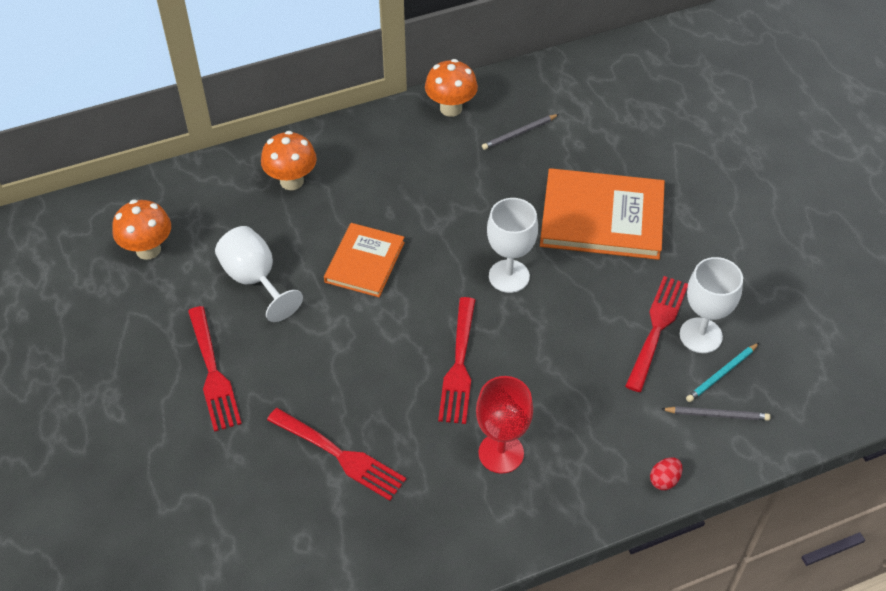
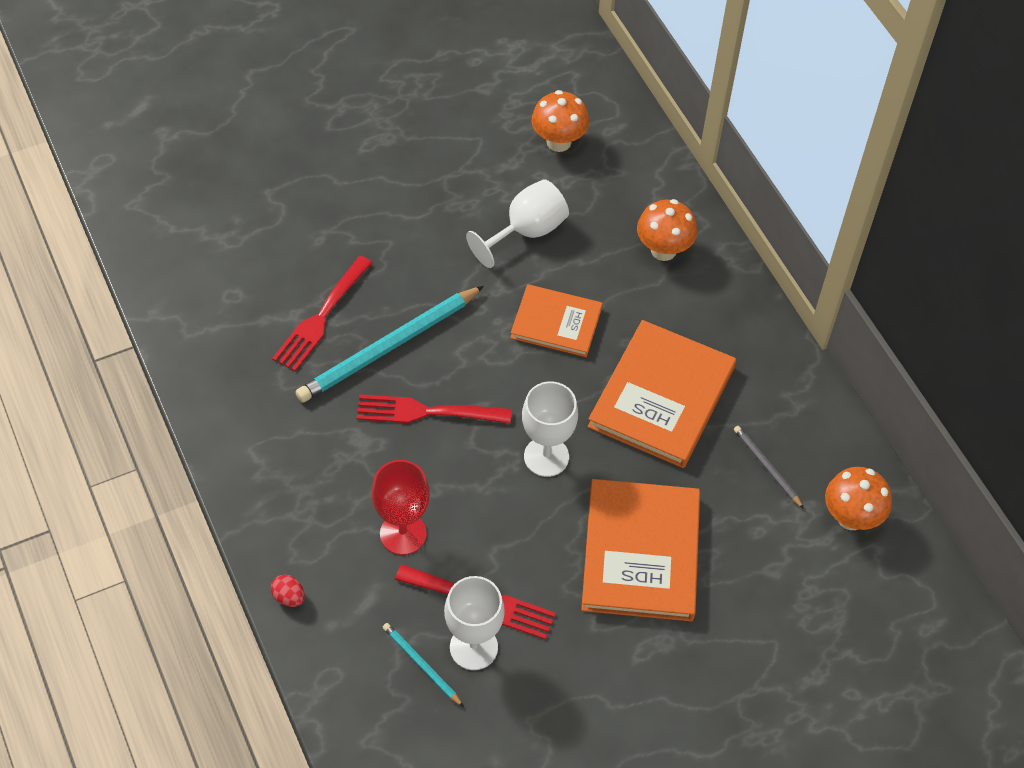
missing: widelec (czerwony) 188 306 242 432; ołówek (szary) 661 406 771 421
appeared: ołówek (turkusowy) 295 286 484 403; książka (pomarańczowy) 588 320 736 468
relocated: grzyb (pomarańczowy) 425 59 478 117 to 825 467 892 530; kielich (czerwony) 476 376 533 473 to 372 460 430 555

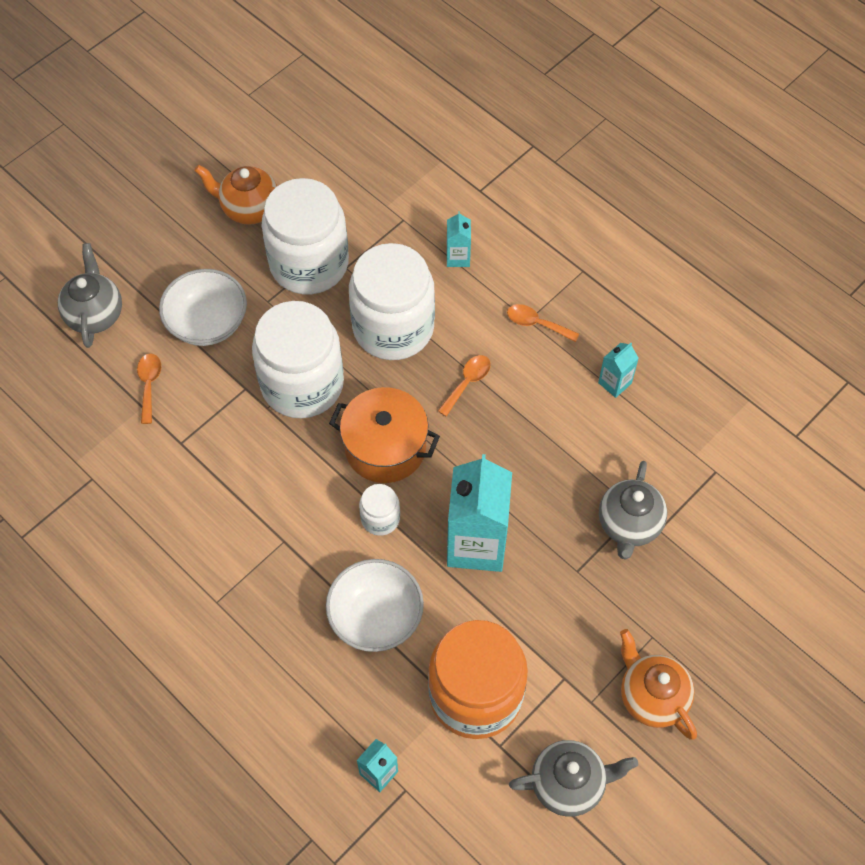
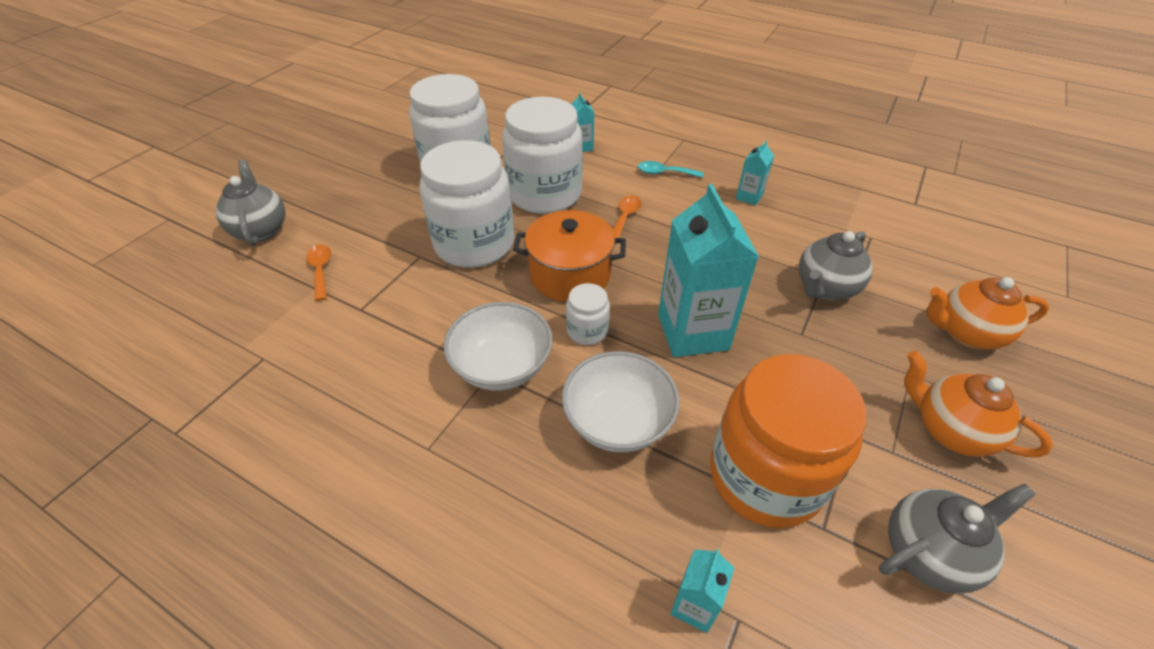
relocated: miska (biały) 159 269 247 346 to 444 302 552 390; imbryk (pomarańczowy) 194 165 277 225 to 926 277 1049 349
colour: łyżka (pomarańczowy) 507 304 579 342 to łyżka (turkusowy) 638 161 703 178
spun: imbryk (szary) 599 461 667 560 = 799 231 873 300 45 degrees clockwise

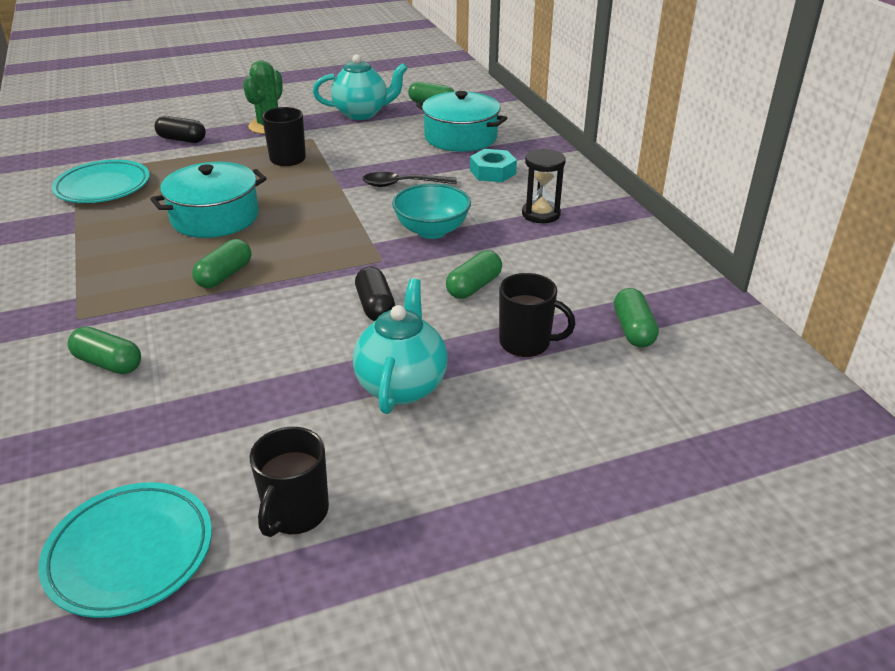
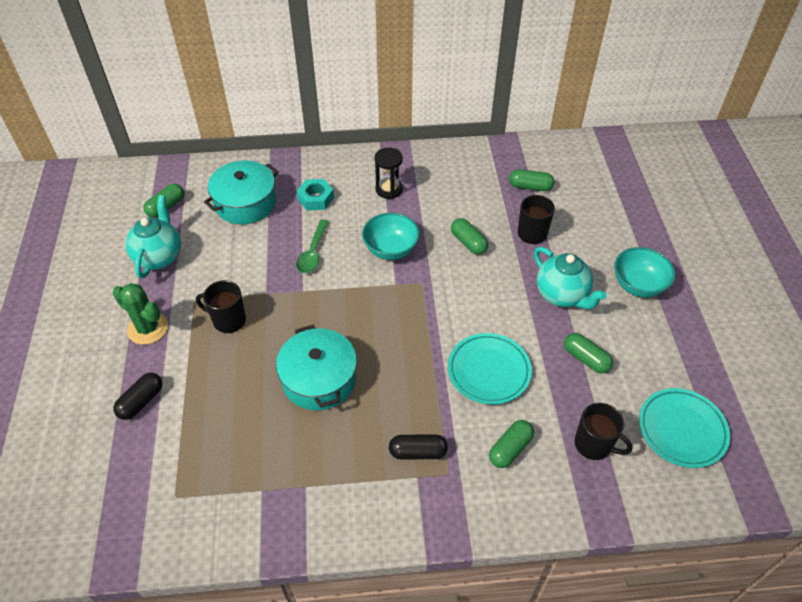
appeared: miska (turkusowy) 614 247 675 297
relocated: talerz (turkusowy) 52 160 150 203 to 448 333 532 405; kapsułka (zielony) 192 239 251 288 to 564 333 613 374; kubek (czarny) 250 427 329 537 to 575 403 633 460; kapsułka (czarny) 355 267 395 321 to 389 434 448 460
colour: łyżka (czarny) 362 172 457 187 to łyżka (zielony) 296 220 329 273
spun: imbryk (turkusowy) 353 278 448 414 = 534 247 606 310 150 degrees counterclockwise

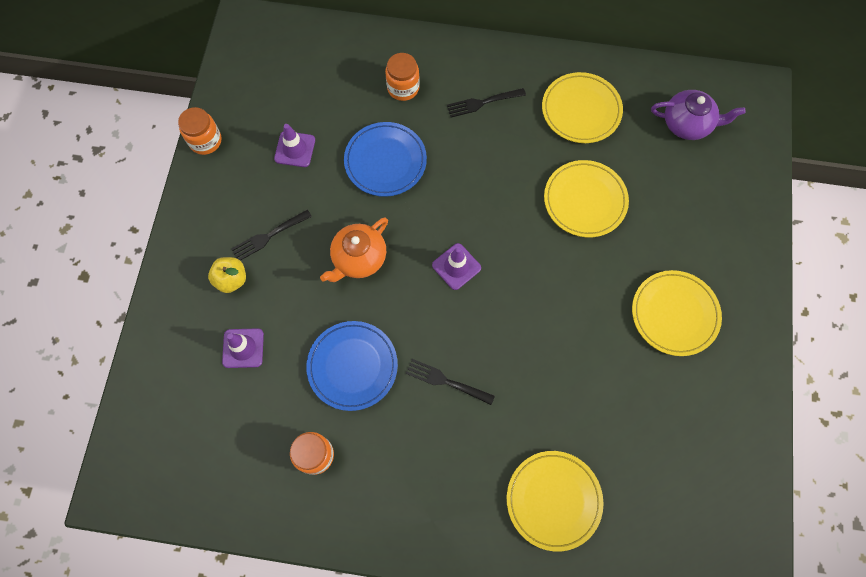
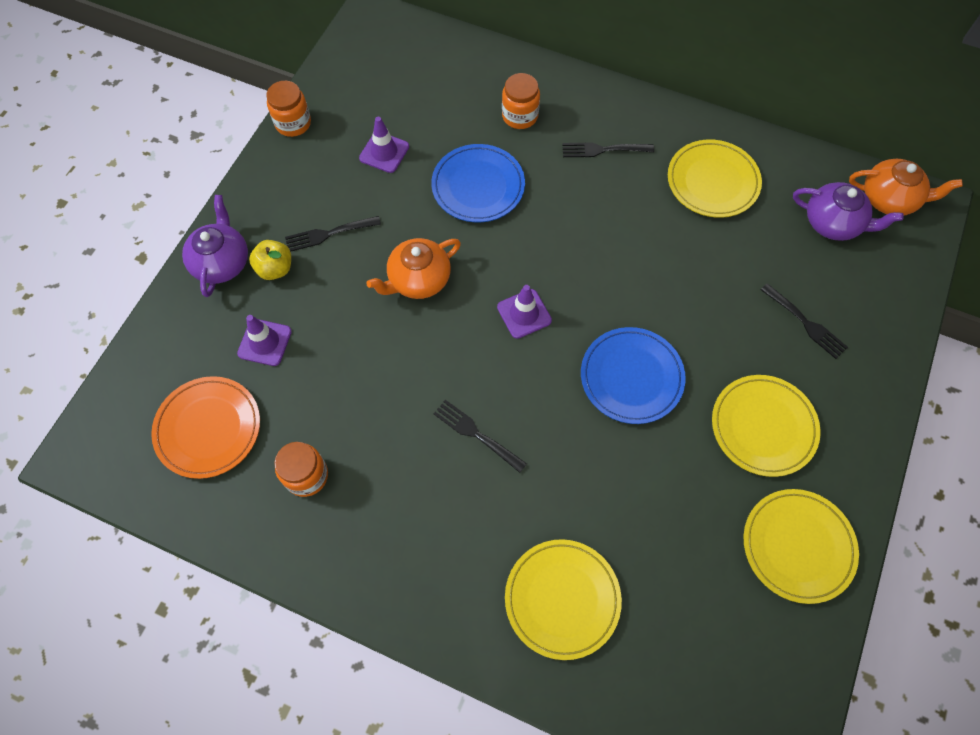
appeared: talerz (pomarańczowy) 151 376 260 479; imbryk (fioletowy) 182 195 248 297; widelec (czarny) 761 283 848 359; imbryk (pomarańczowy) 849 159 963 215
relocated: talerz (niebieski) 306 321 398 411 to 581 327 686 424; talerz (żółty) 544 160 629 237 to 744 489 859 604

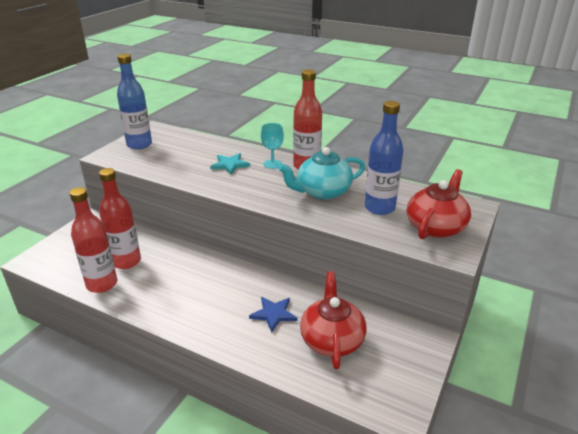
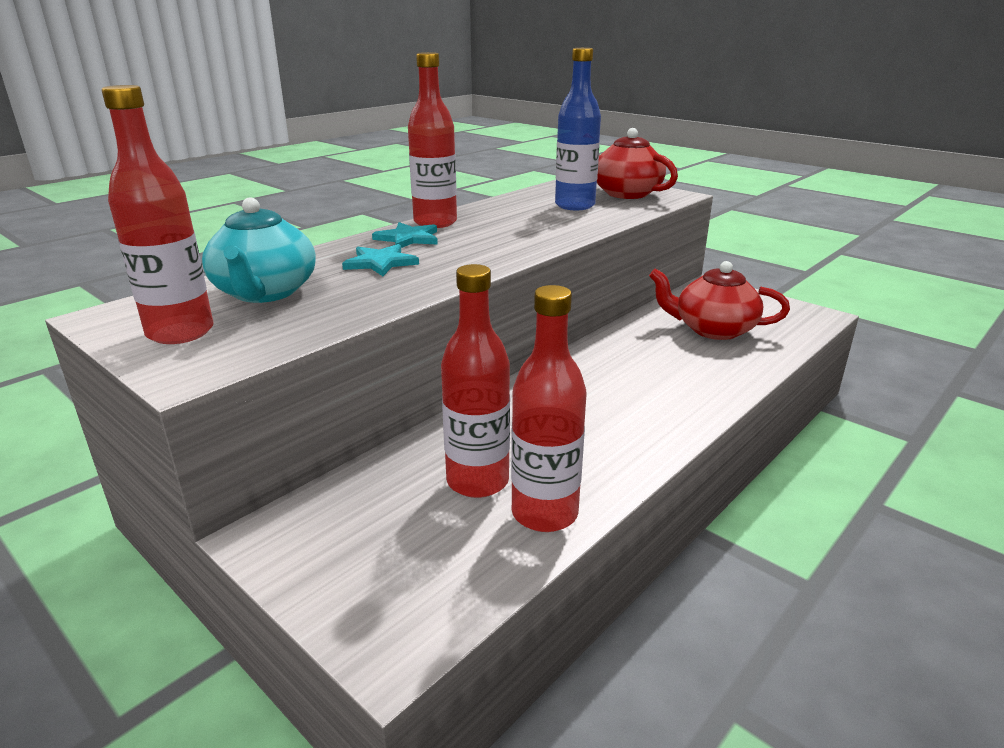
missing: gwiazda (niebieski) 249 297 297 333
relocated: imbryk (turkusowy) 278 147 365 200 to 202 197 315 303
exchanged: kielich (turkusowy) 261 123 284 169 to gwiazda (turkusowy) 372 222 438 248
colour: butelka (niebieski) 117 54 152 149 to butelka (czerwony) 101 85 214 344

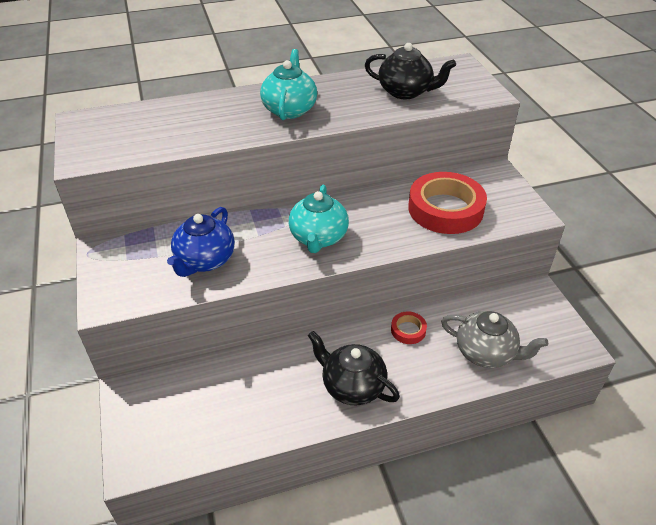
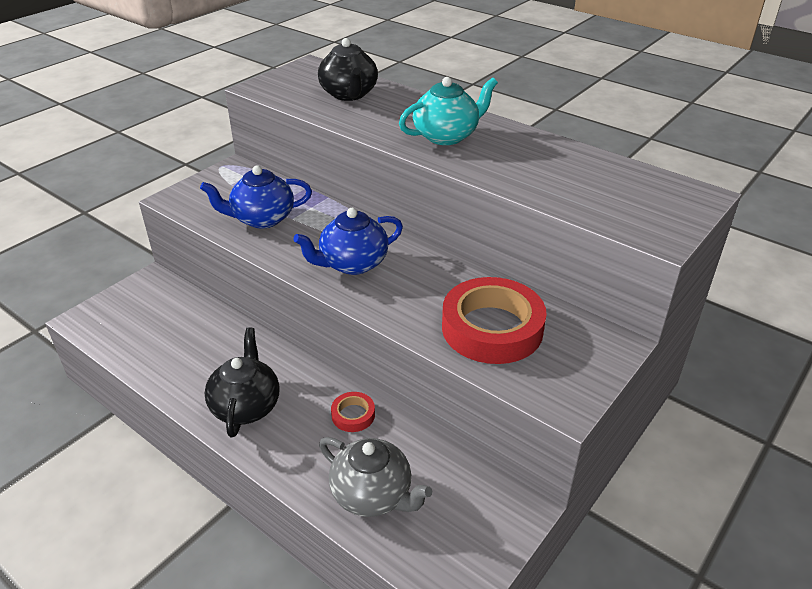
relocated: imbryk (czarny) 365 43 456 99 to 318 38 378 101
colour: imbryk (turkusowy) 288 185 349 253 to imbryk (niebieski) 293 208 403 275
spun: imbryk (szary) 441 311 548 368 = 319 437 432 517 45 degrees counterclockwise

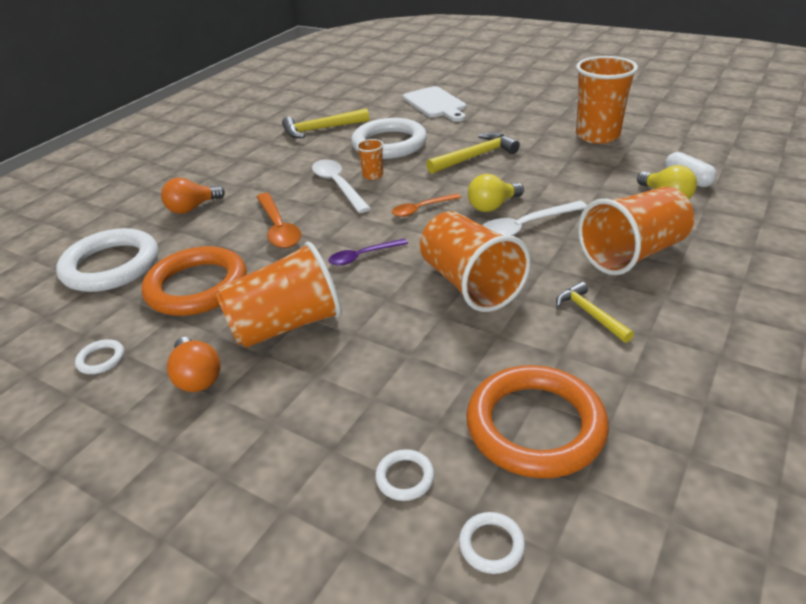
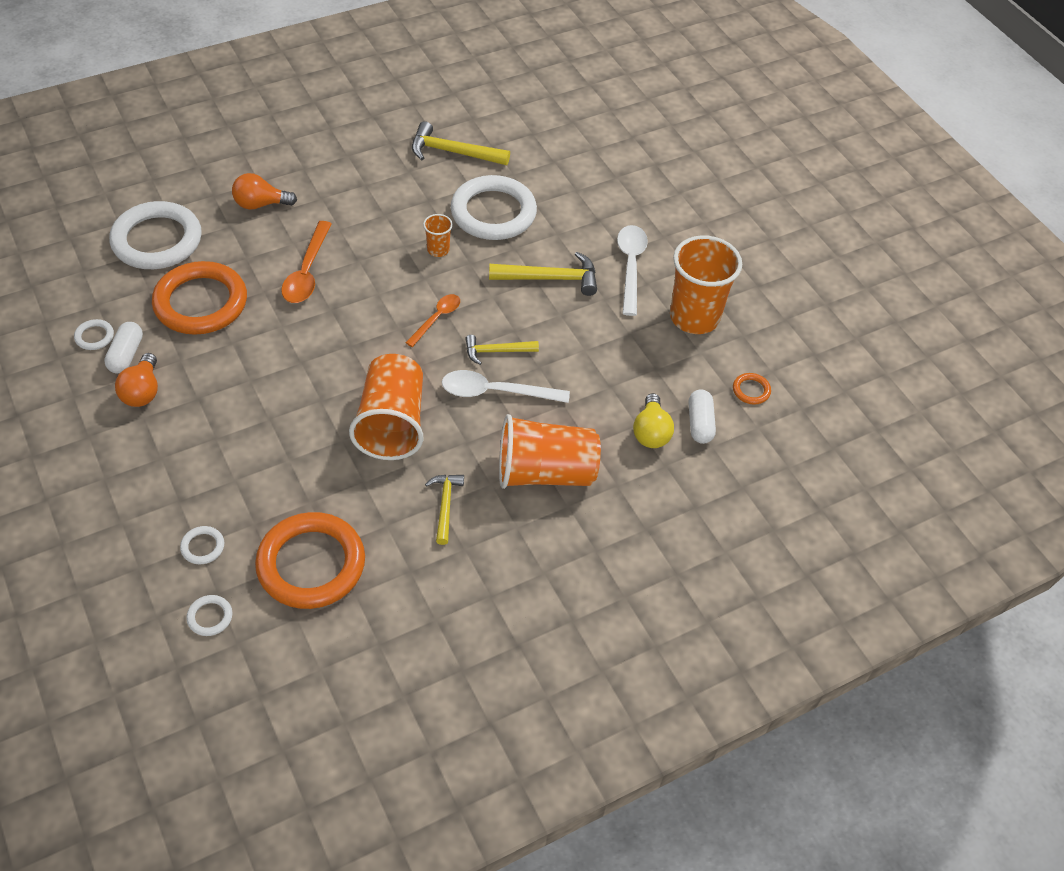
missing: szklanka (pomarańczowy) 216 242 342 348; łyżka (fioletowy) 329 239 408 266; deska do krojenia (biały) 403 86 466 122
appeared: kapsułka (biały) 104 322 143 373; pierścień (pomarańczowy) 733 373 771 405
relocated: łyżka (biały) 312 159 371 213 to 617 225 648 316
exchanged: żarówka (żółty) 468 174 524 212 to młotek (żółty) 465 335 539 365
spun: łyżka (pomarańczowy) 392 193 461 217 = 405 294 460 347 120 degrees clockwise

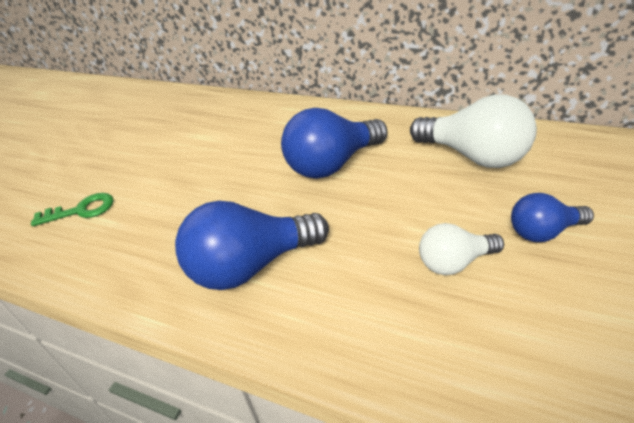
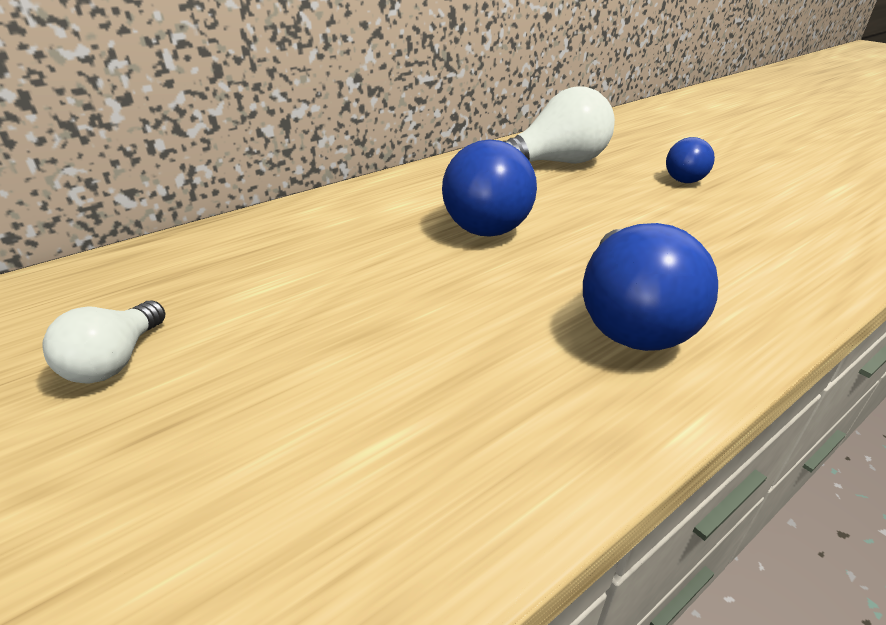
missing: klucz (zielony) 31 193 114 226
relocated: żarówka (biały) 419 223 504 275 to 42 301 165 384

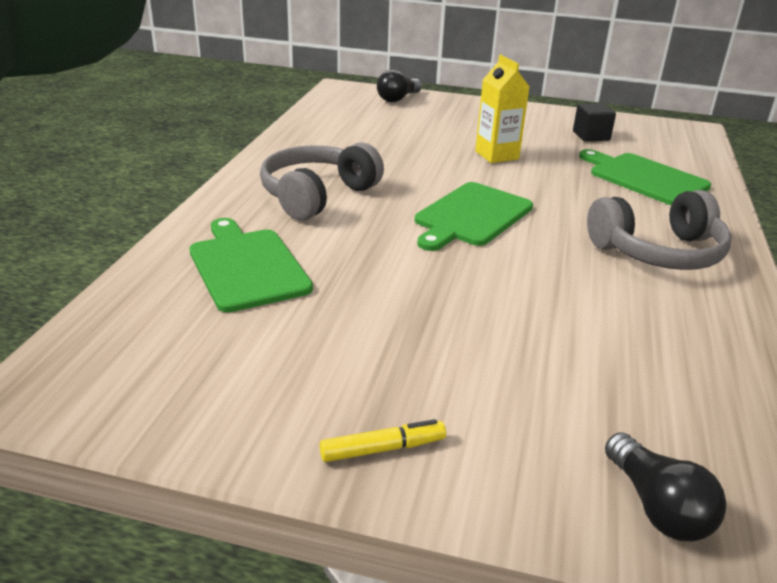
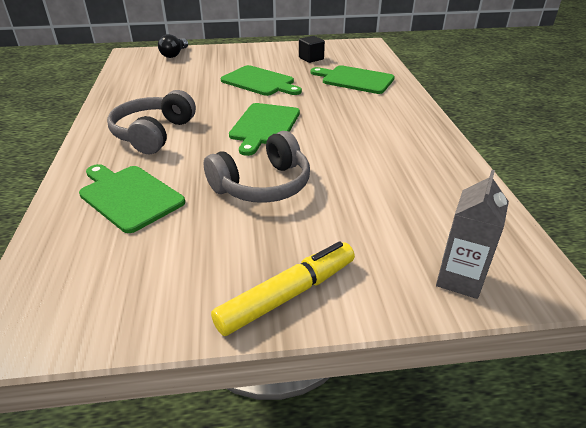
relocated: słuchawki (szary) 587 190 732 270 to 203 131 310 203
exchanged: karton mleka (żółty) 475 55 529 163 to deska do krojenia (zielony) 221 65 302 96; żarówka (czarny) 605 432 727 542 to karton mleka (szary) 436 170 509 299
size: flamaster (żółty) 320 419 446 462 = 211 241 355 336 x1.86

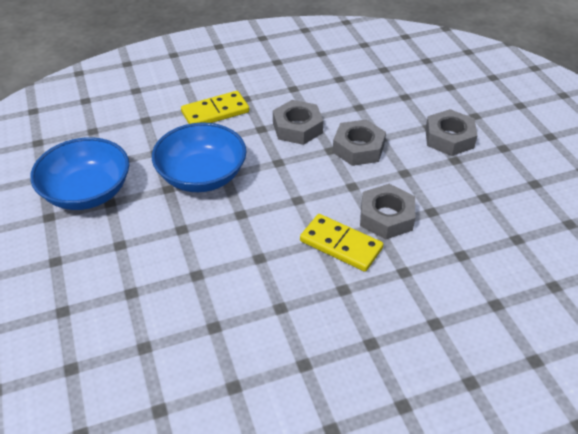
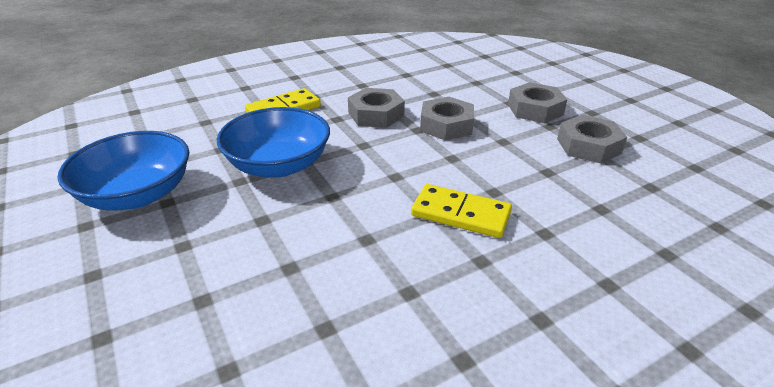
relocated: nakrętka (szary) 360 184 415 239 to 557 115 627 163

